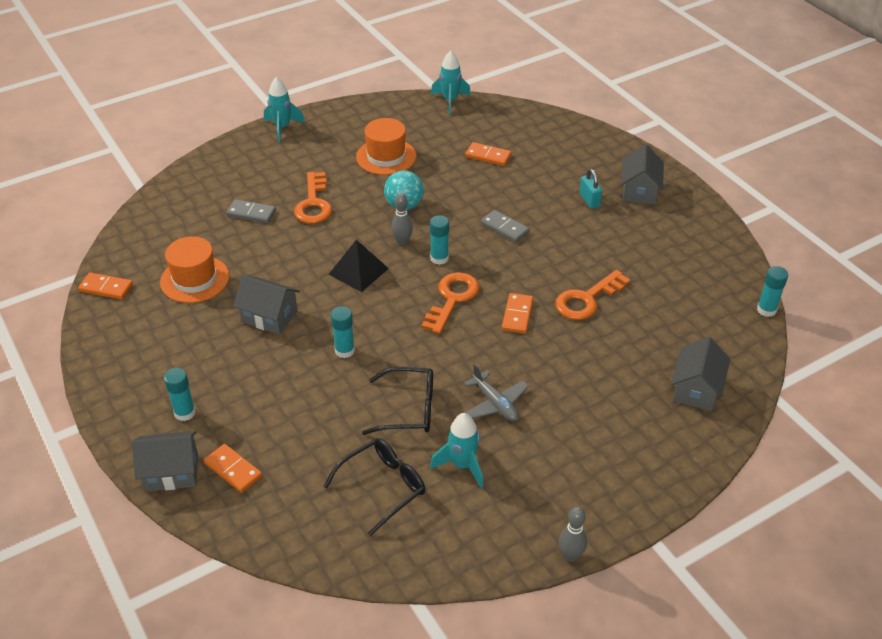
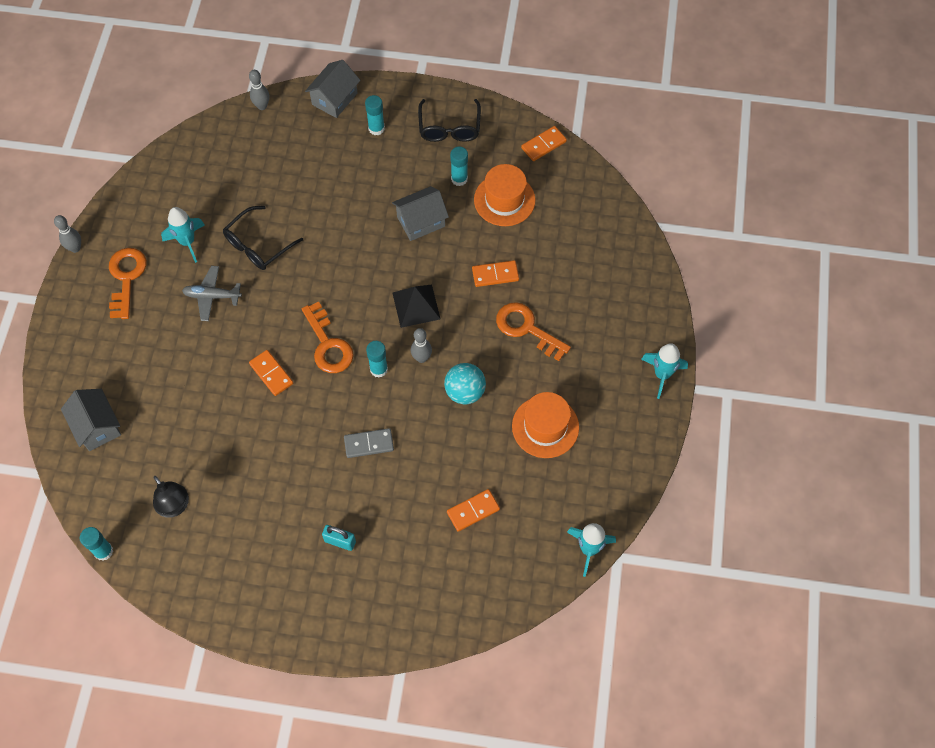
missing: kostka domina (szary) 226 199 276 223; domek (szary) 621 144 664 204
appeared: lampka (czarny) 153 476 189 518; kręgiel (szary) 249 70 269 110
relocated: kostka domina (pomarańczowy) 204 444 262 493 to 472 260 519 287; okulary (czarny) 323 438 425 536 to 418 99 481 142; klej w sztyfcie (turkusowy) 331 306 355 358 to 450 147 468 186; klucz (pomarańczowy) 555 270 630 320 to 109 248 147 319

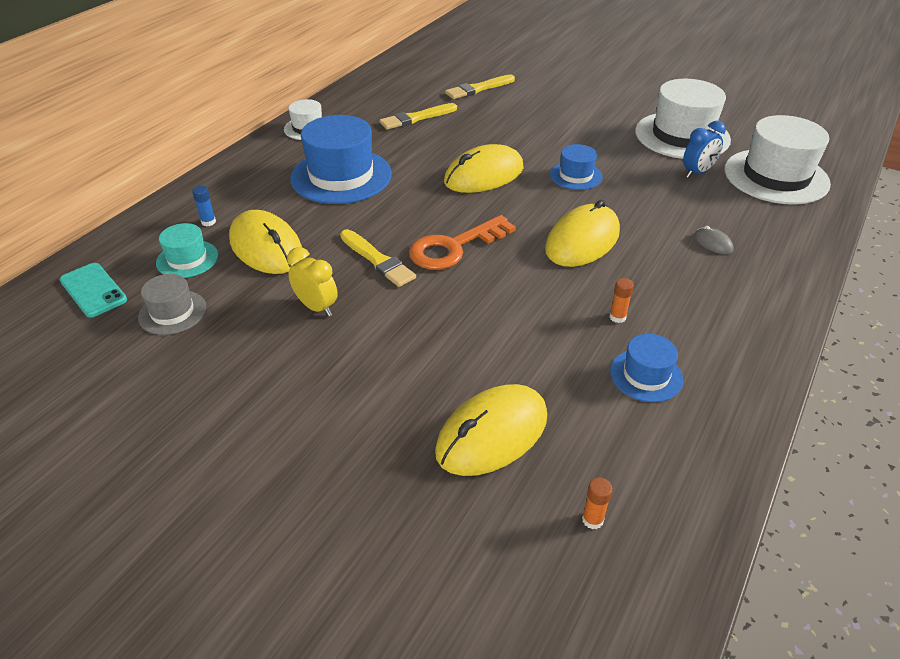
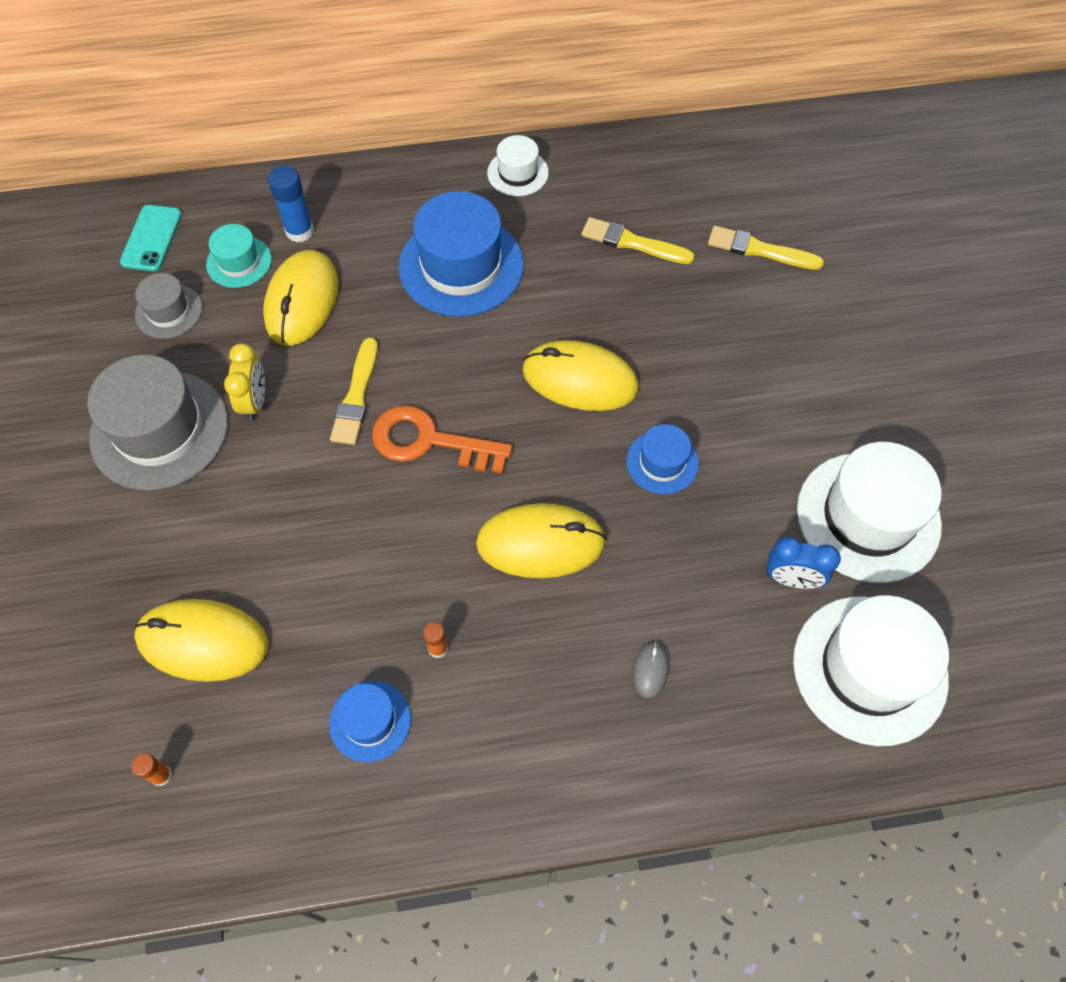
appeared: kapelusz (szary) 87 355 228 491
size: klej w sztyfcie (niebieski) 192 186 216 226 = 268 165 314 242 x1.77

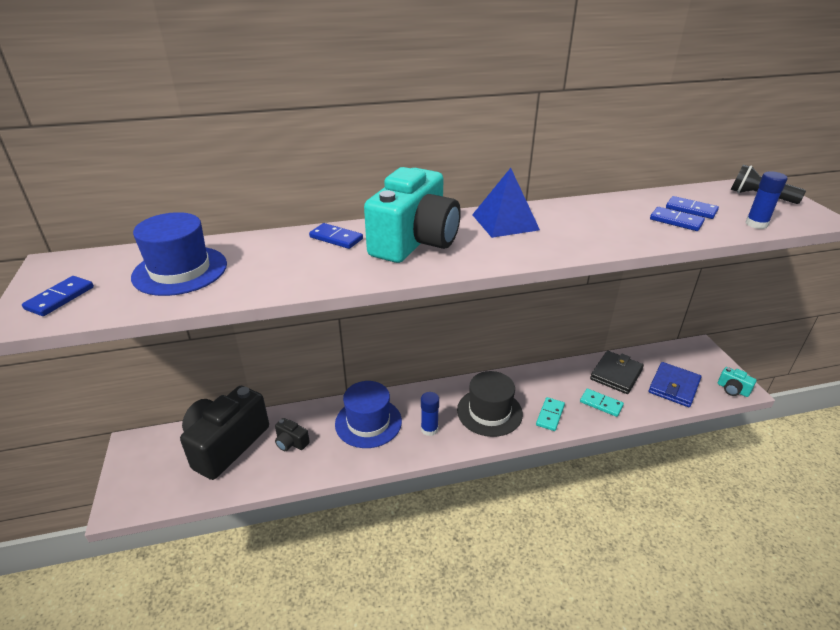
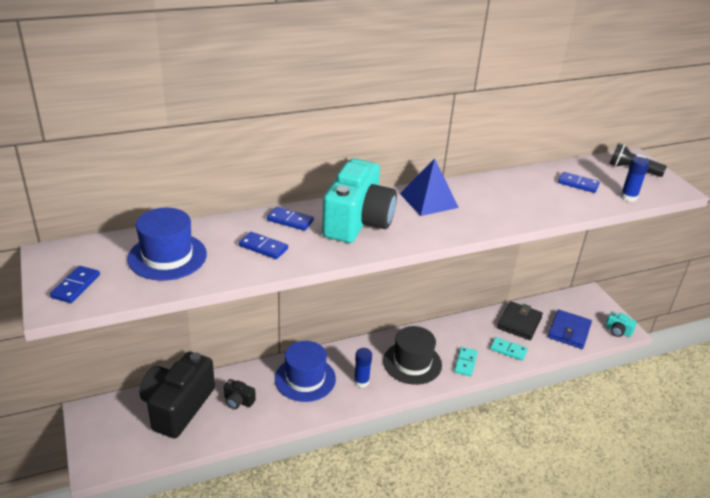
relocated: kostka domina (niebieski) 650 207 705 231 to 239 232 288 259

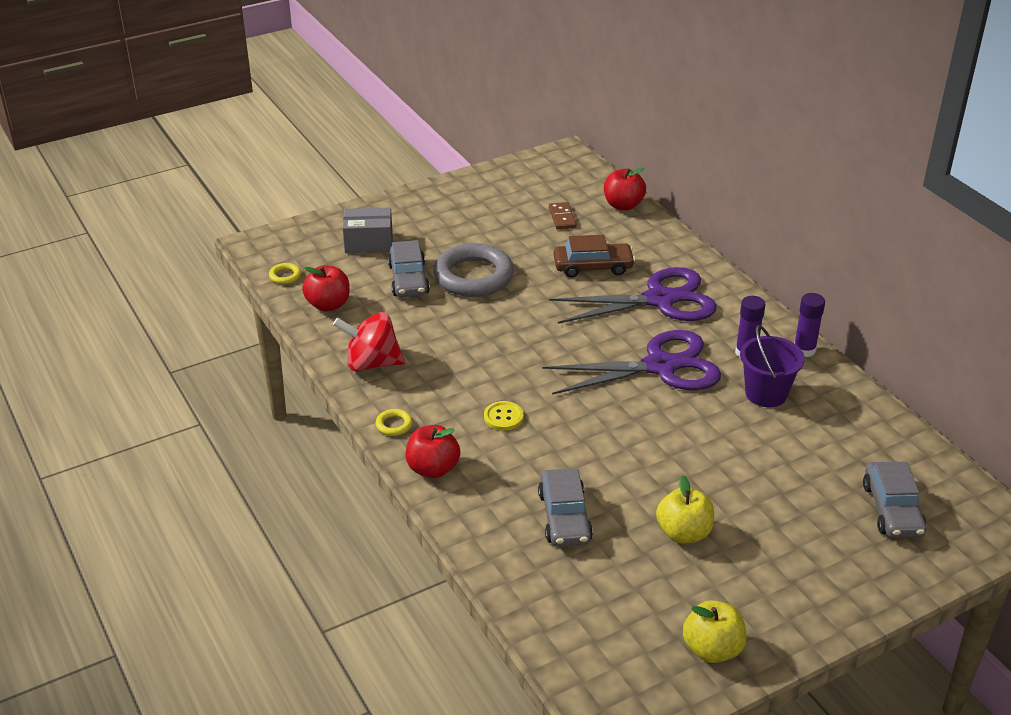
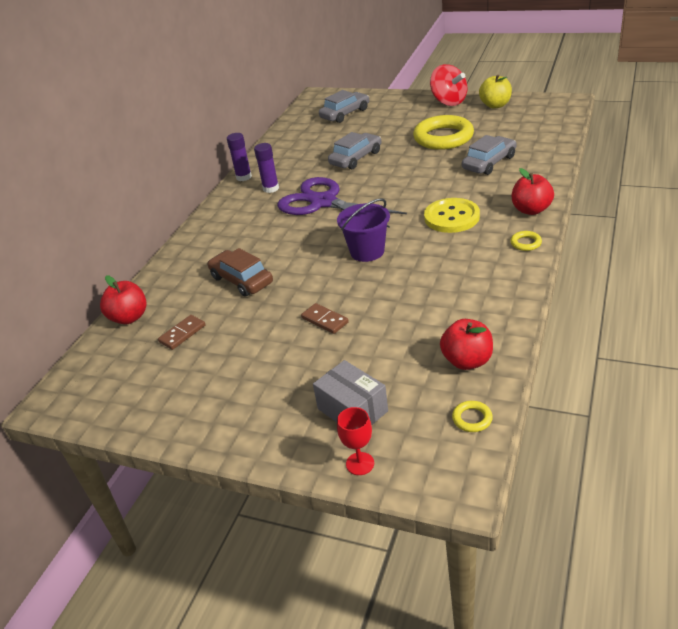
missing: nożyczki (fioletowy) 549 267 717 324
appeared: kielich (czerwony) 337 407 374 475
relocated: bączek (czerwony) 333 312 405 372 to 430 64 468 106; samochód (szary) 388 240 430 297 to 328 132 381 169; wiadro (fioletowy) 740 325 805 407 to 337 198 390 262
exchanged: pierścień (szary) 433 243 514 297 to kostka domina (brązowy) 301 303 349 334; jabłko (żółty) 656 475 714 543 to pierścień (żółty) 413 115 474 150
size: guzik (żółty) 484 401 524 431 = 424 198 480 233 x1.79

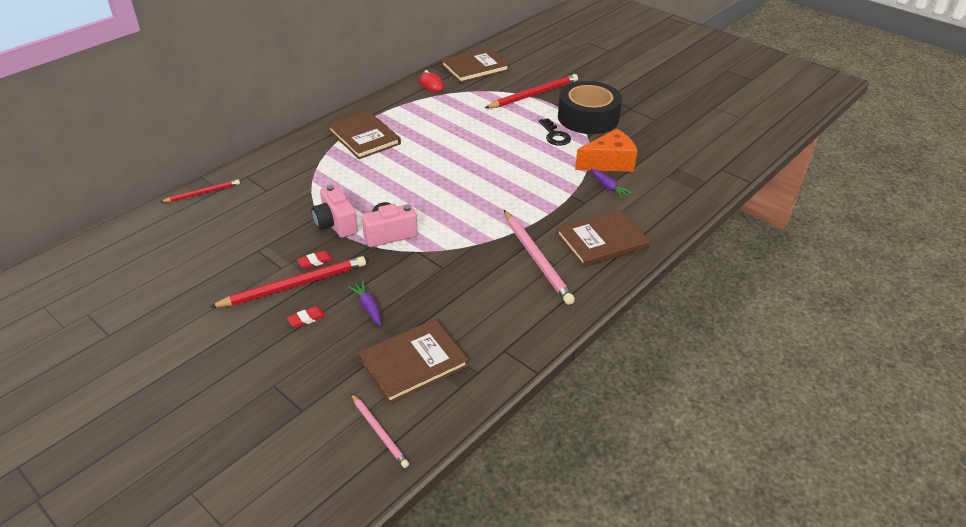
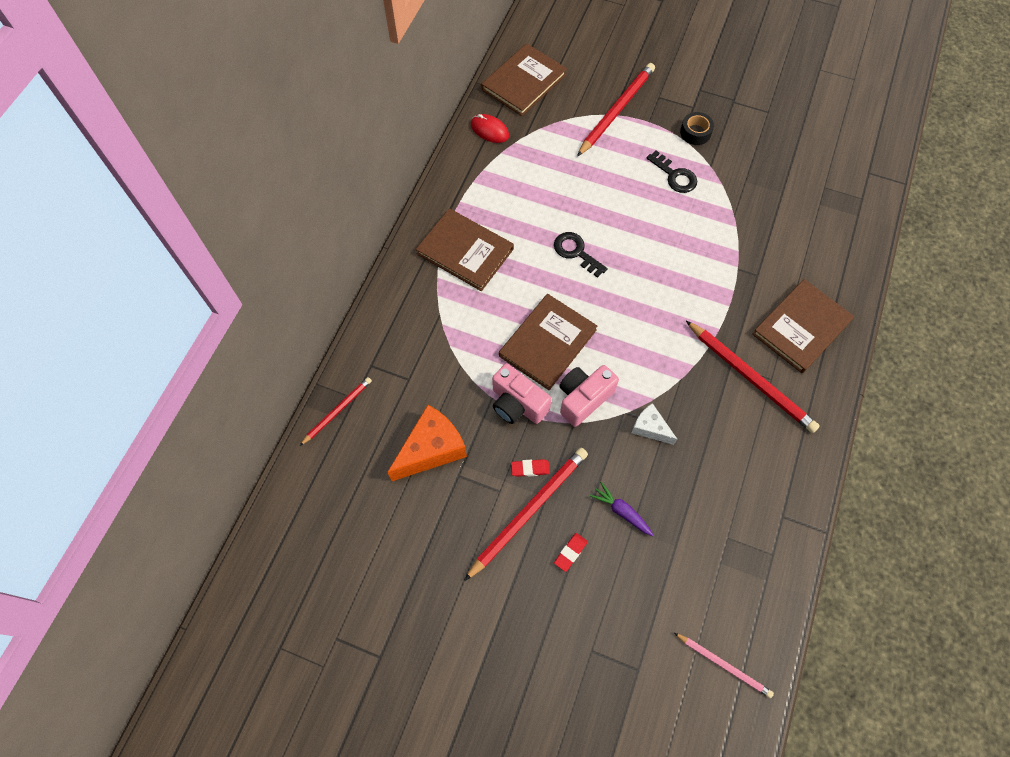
missing: marchewka (fioletowy) 591 169 633 199
appeared: klucz (czarny) 554 232 608 278; ser (biały) 632 403 677 445
relocated: książka (brązowy) 358 319 468 404 to 499 294 597 390; ser (pomarańczowy) 575 129 638 172 to 387 405 467 481
colour: ołówek (różowy) 504 210 575 305 to ołówek (czerwony) 686 321 820 433
spun: gumka do mazania (czerwony) 297 251 333 269 = 511 459 550 477 45 degrees clockwise
size: taśma klejąca (czarny) 558 81 622 134 = 680 112 714 145 x0.42

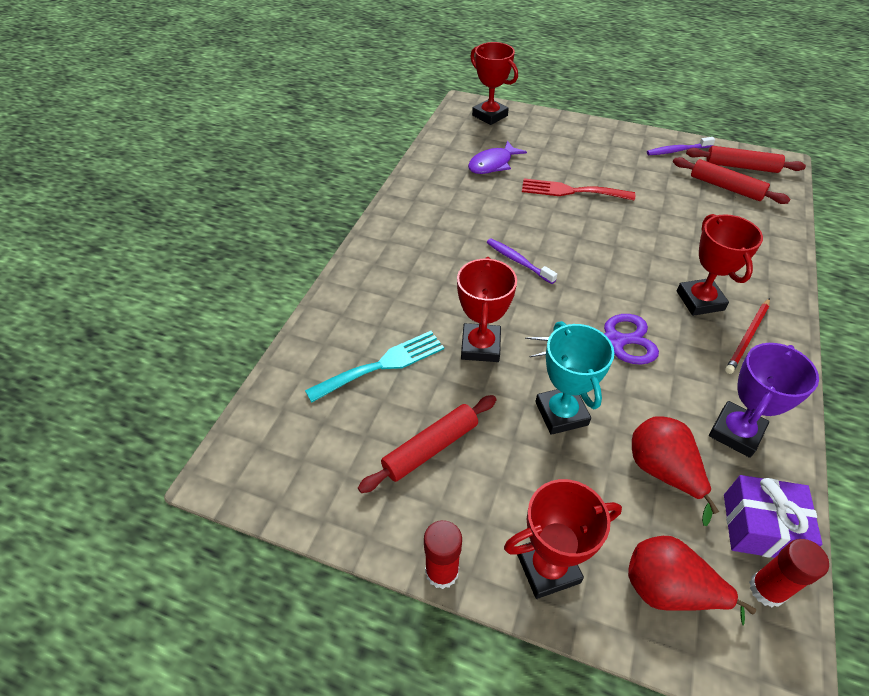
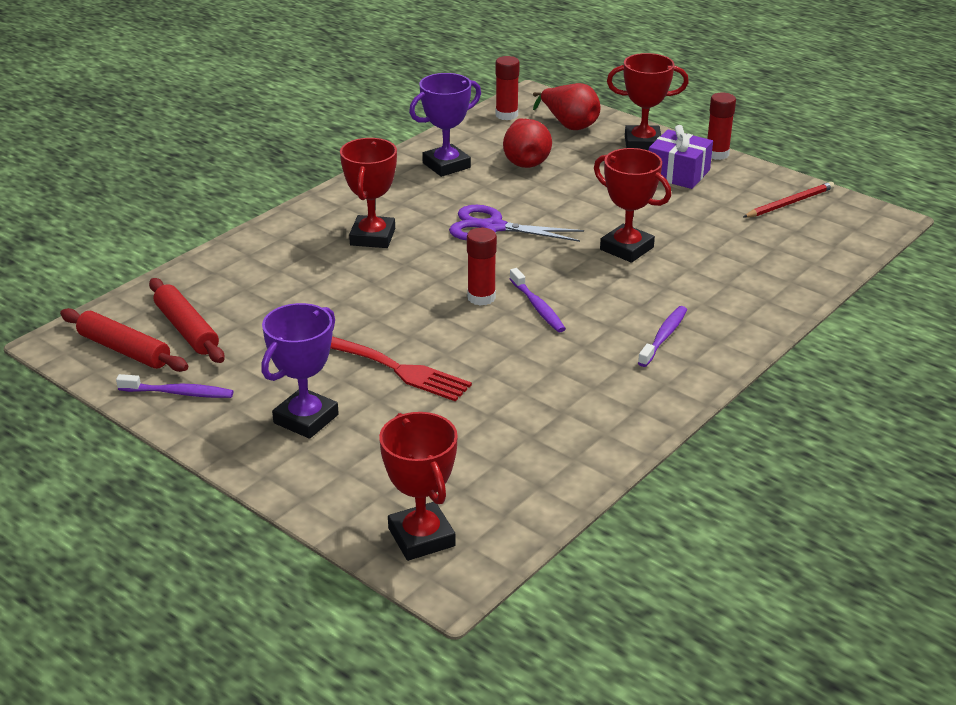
missing: widelec (turkusowy) 305 331 444 403; wałek do ciasta (czerwony) 358 395 496 493; ryba (fioletowy) 468 141 527 174; puchar (turkusowy) 535 321 614 435
appeared: puchar (fioletowy) 261 303 339 439; klej w sztyfcie (czerwony) 467 228 497 306; szczoteczka do zębów (fioletowy) 638 306 687 367
relocated: prezent (fioletowy) 724 475 822 558 to 649 125 713 189; ołówek (czerwony) 725 298 770 374 to 743 182 835 218
spun: puchar (czerwony) 457 257 517 362 = 594 148 671 263 75 degrees counterclockwise

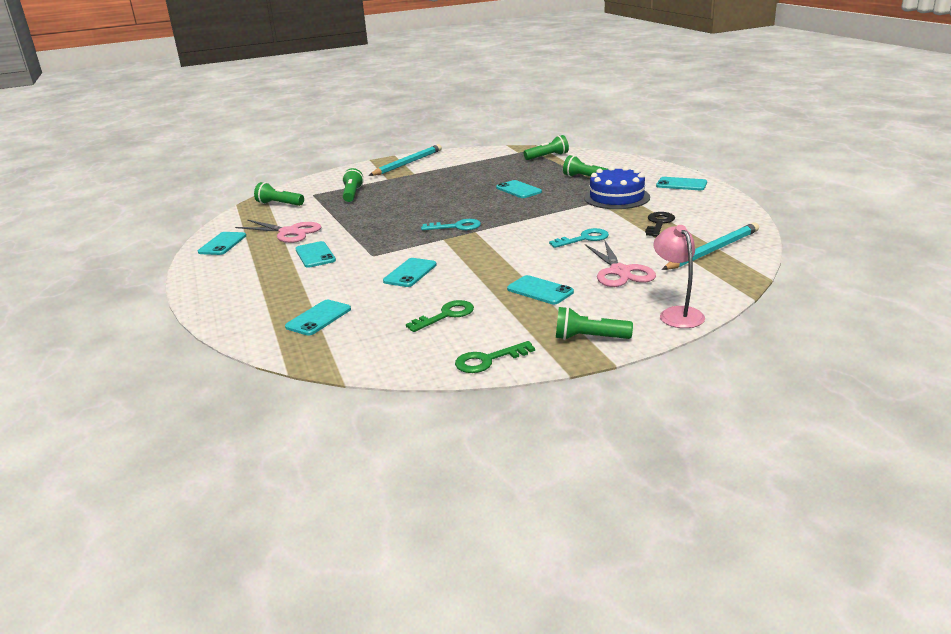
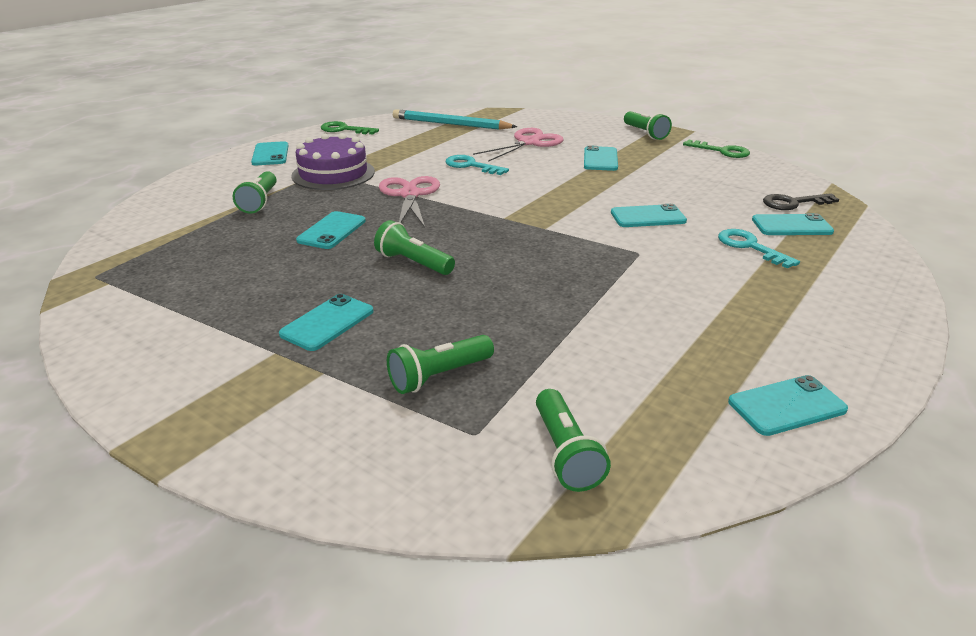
missing: ołówek (turkusowy) 369 144 442 176; lampka (różowy) 653 225 705 328
relocated: nożyczki (różowy) 235 219 322 243 to 379 176 440 227; telefon (turkusowy) 295 241 336 268 to 279 294 373 351; klucz (zielony) 406 300 474 332 to 321 121 379 134; klucz (turkusowy) 421 219 481 230 to 718 229 800 269; latarka (zielony) 524 135 569 160 to 374 220 455 275; klucz (czarny) 645 212 675 237 to 763 193 839 210
colour: tort (niebieski) 584 166 650 209 to tort (fioletowy) 291 133 375 190

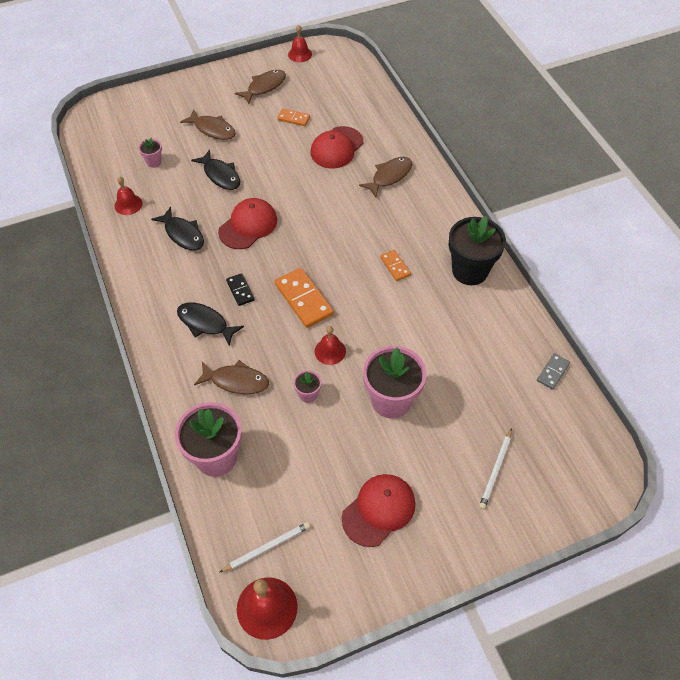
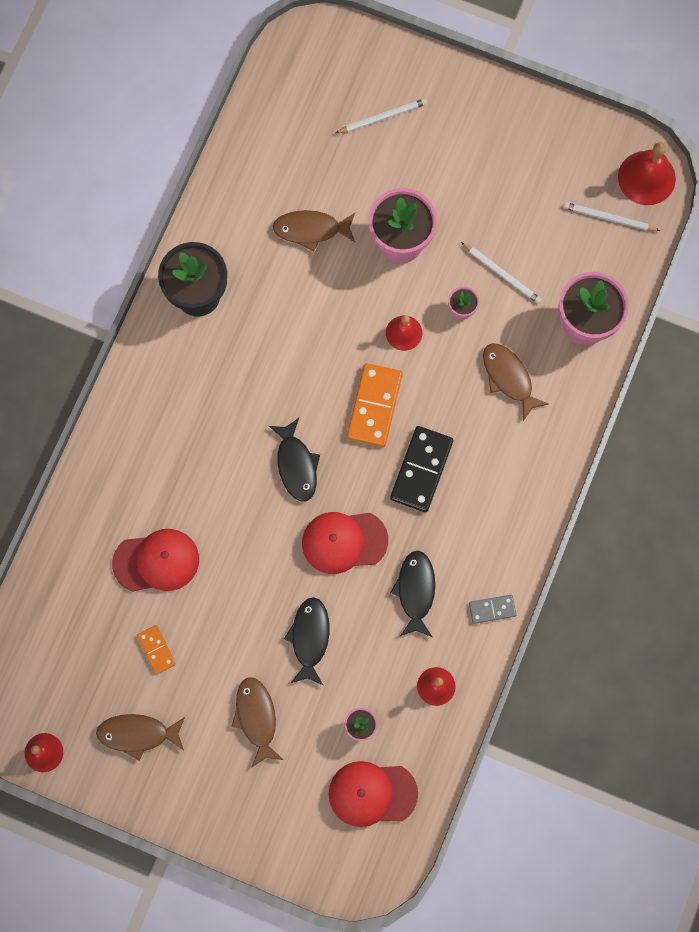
missing: kostka domina (pomarańczowy) 380 250 411 281
appeared: ołówek (biały) 461 242 542 304
relocated: ryba (czarny) 177 302 244 346 to 269 418 320 502; czapka (czerwony) 342 474 416 547 to 329 761 418 827; ryba (brązowy) 359 157 412 197 to 273 210 355 252; kostka domina (szary) 537 353 570 390 to 469 595 517 624
size: kostka domina (czarny) 226 273 255 306 = 390 426 453 512 x1.83

